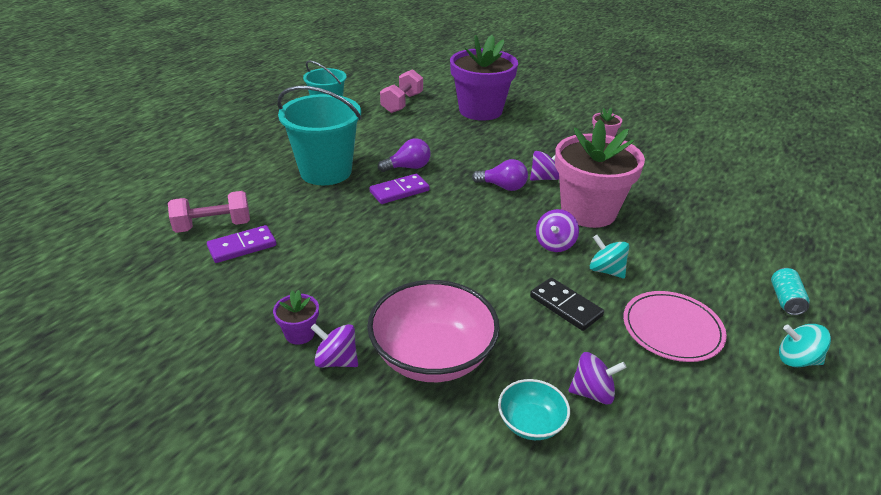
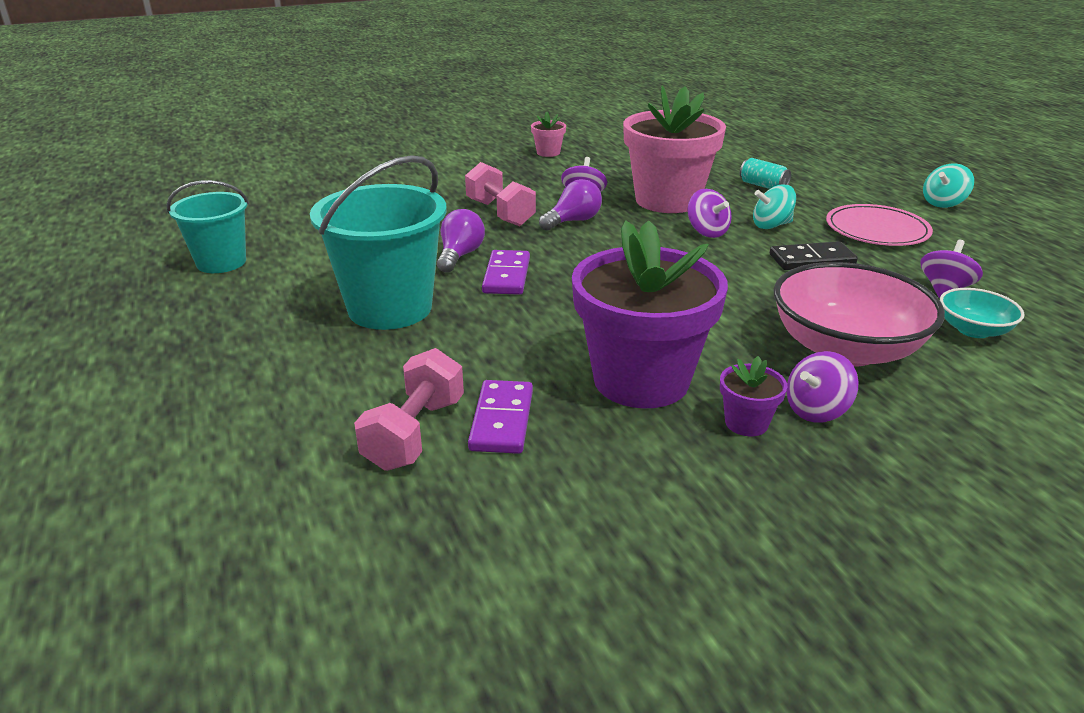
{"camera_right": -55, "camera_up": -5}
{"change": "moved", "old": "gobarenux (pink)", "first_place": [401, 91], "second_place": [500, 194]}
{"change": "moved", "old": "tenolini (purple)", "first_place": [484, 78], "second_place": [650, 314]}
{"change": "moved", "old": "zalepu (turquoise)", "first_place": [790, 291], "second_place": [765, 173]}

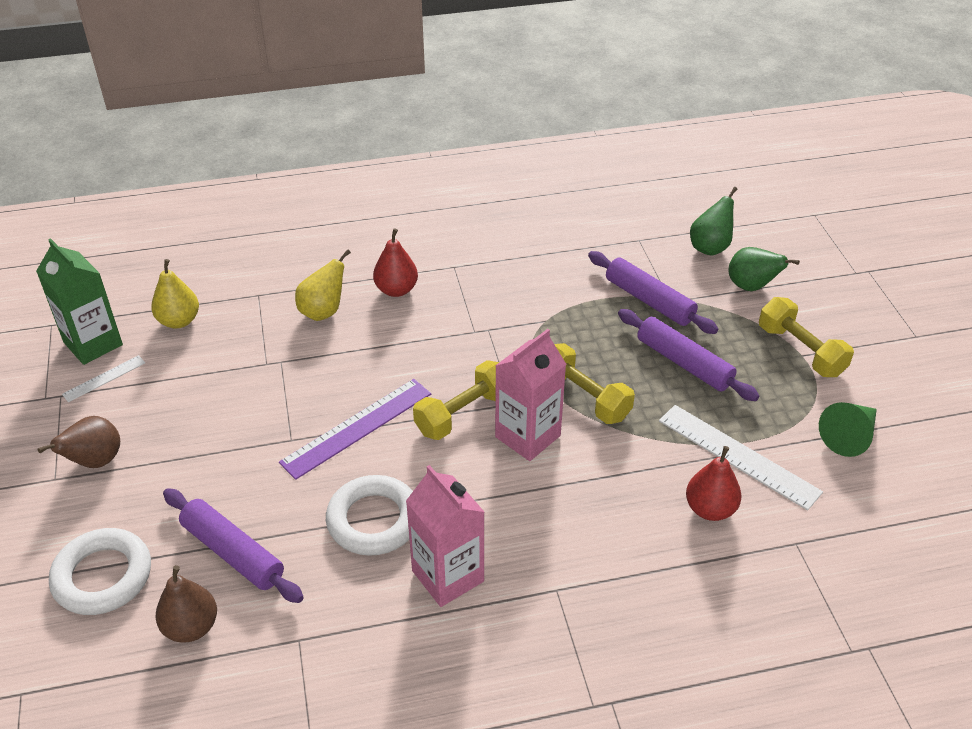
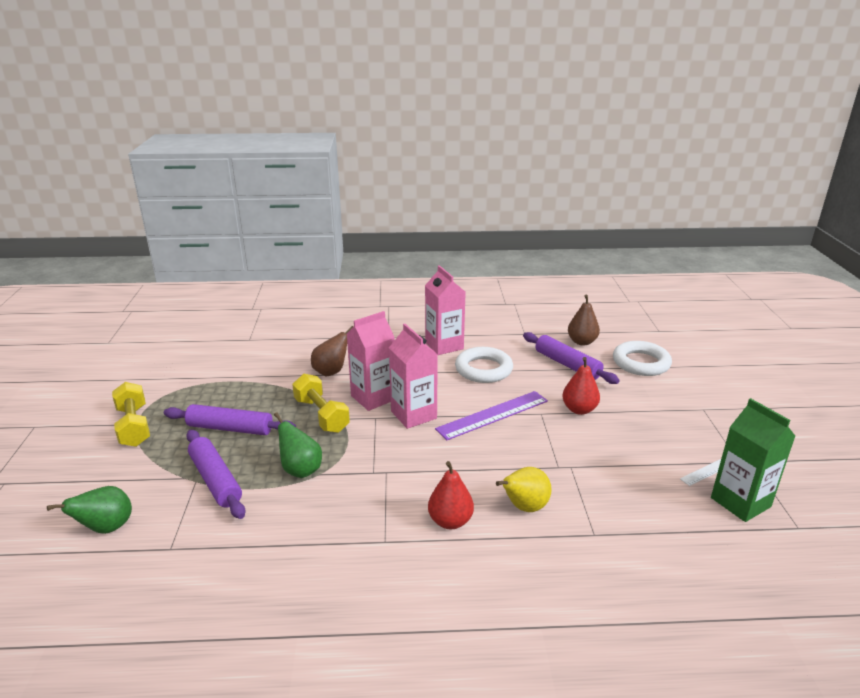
{"camera_right": -170, "camera_up": -15}
{"change": "moved", "old": "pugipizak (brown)", "first_place": [79, 442], "second_place": [332, 351]}
{"change": "removed", "old": "pugipizak (yellow)", "first_place": [175, 294]}
{"change": "replaced", "old": "gobarenux (yellow)", "new": "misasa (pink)", "first_place": [456, 400], "second_place": [413, 376]}
{"change": "turned", "old": "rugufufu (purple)", "first_place": [688, 355], "second_place": [230, 419], "degrees": -45}
{"change": "removed", "old": "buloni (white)", "first_place": [741, 458]}
{"change": "moved", "old": "pugipizak (red)", "first_place": [714, 483], "second_place": [581, 386]}
{"change": "moved", "old": "pugipizak (green)", "first_place": [764, 269], "second_place": [298, 445]}
{"change": "removed", "old": "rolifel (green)", "first_place": [848, 429]}

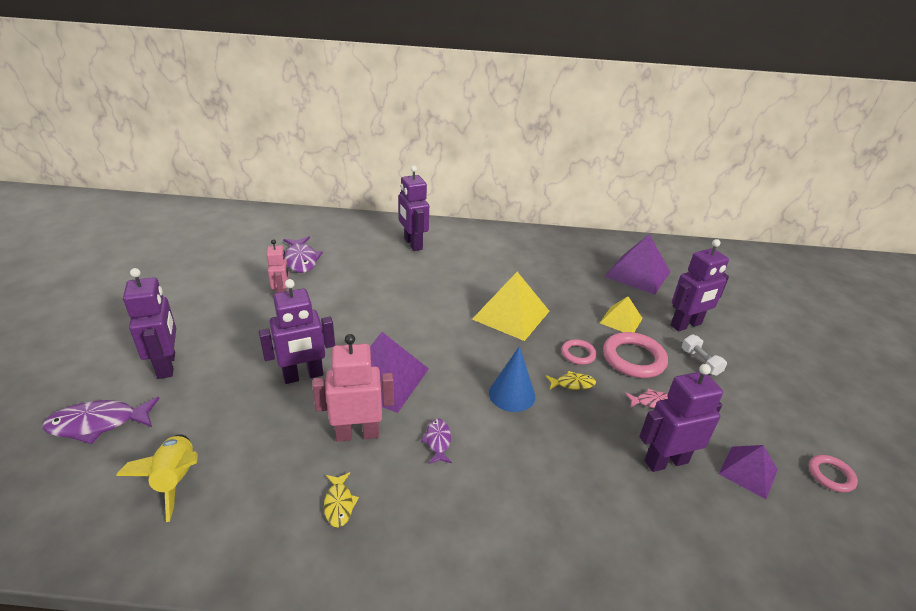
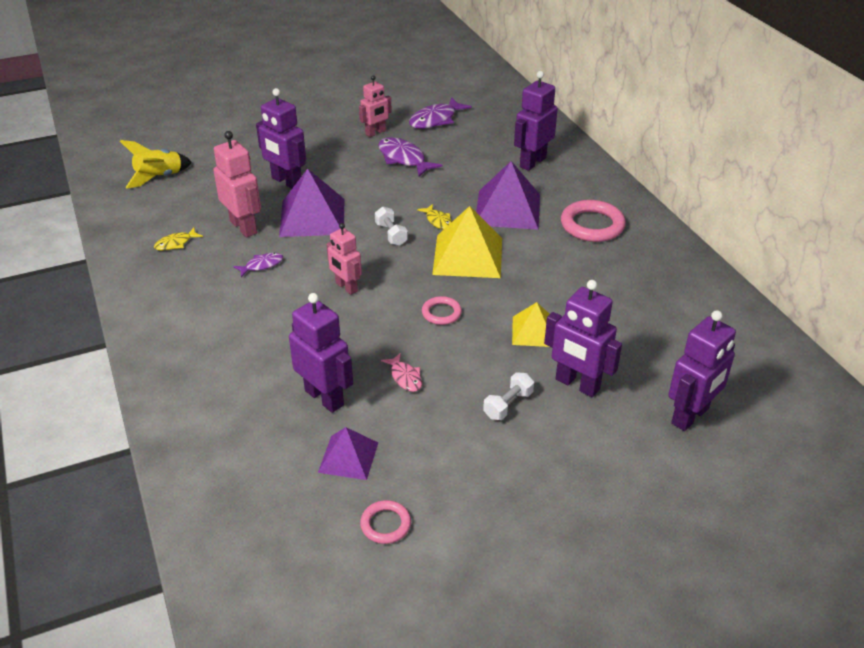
{"camera_right": 65, "camera_up": 5}
{"change": "moved", "old": "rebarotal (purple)", "first_place": [101, 420], "second_place": [410, 157]}
{"change": "moved", "old": "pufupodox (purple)", "first_place": [149, 323], "second_place": [702, 370]}
{"change": "replaced", "old": "rolifel (blue)", "new": "pufupodox (pink)", "first_place": [512, 379], "second_place": [344, 259]}
{"change": "moved", "old": "rebarotal (yellow)", "first_place": [571, 380], "second_place": [434, 217]}
{"change": "moved", "old": "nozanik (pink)", "first_place": [635, 355], "second_place": [593, 221]}
{"change": "moved", "old": "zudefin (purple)", "first_place": [637, 264], "second_place": [508, 195]}
{"change": "added", "new": "gobarenux (white)", "second_place": [391, 226]}

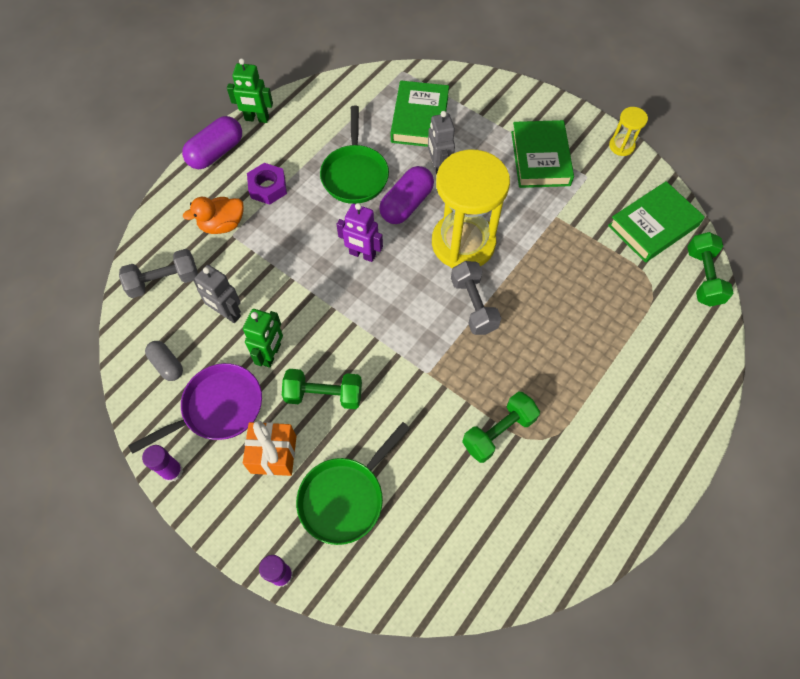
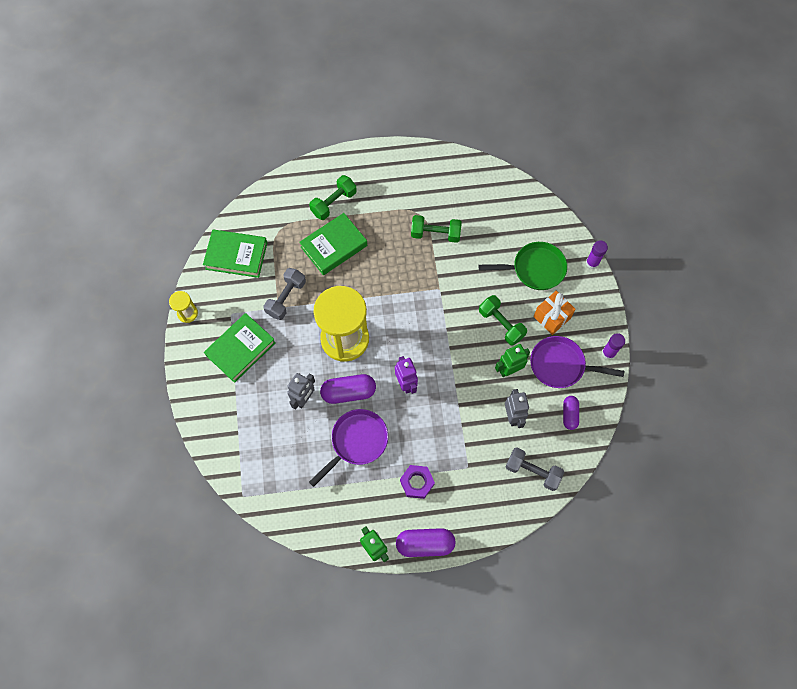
{"camera_right": -135, "camera_up": 5}
{"change": "recoloured", "old": "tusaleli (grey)", "new": "tusaleli (purple)", "first_place": [164, 361], "second_place": [571, 413]}
{"change": "removed", "old": "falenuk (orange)", "first_place": [213, 215]}
{"change": "recoloured", "old": "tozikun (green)", "new": "tozikun (purple)", "first_place": [354, 155], "second_place": [348, 448]}
{"change": "moved", "old": "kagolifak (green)", "first_place": [420, 114], "second_place": [333, 244]}
{"change": "moved", "old": "gobarenux (grey)", "first_place": [476, 298], "second_place": [284, 294]}
{"change": "moved", "old": "gobarenux (green)", "first_place": [710, 269], "second_place": [333, 197]}

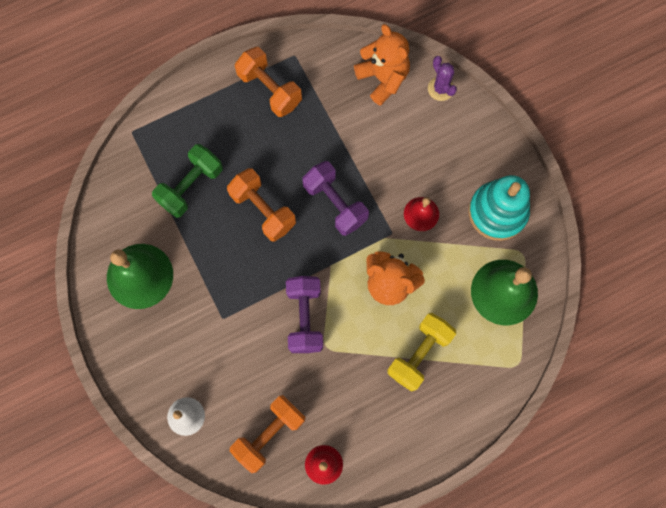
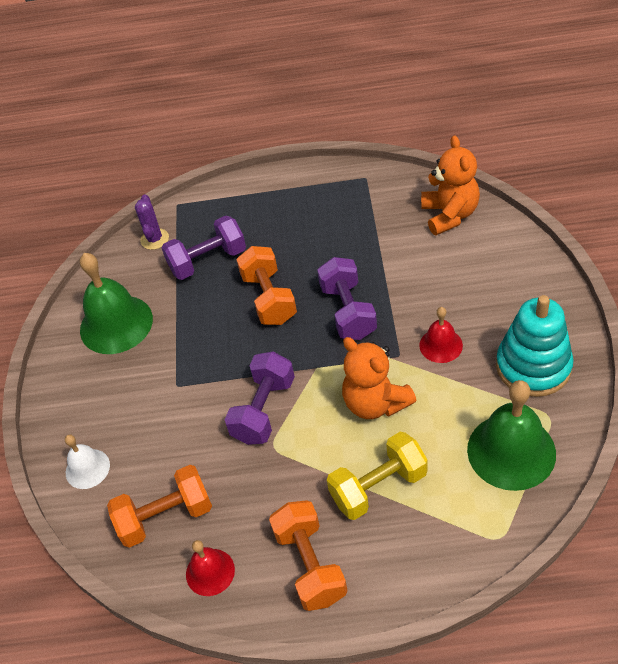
{"camera_right": 30, "camera_up": -25}
{"change": "recoloured", "old": "gobarenux (green)", "new": "gobarenux (purple)", "first_place": [187, 181], "second_place": [204, 248]}
{"change": "moved", "old": "gobarenux (orange)", "first_place": [268, 82], "second_place": [308, 555]}
{"change": "moved", "old": "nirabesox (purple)", "first_place": [442, 78], "second_place": [152, 222]}

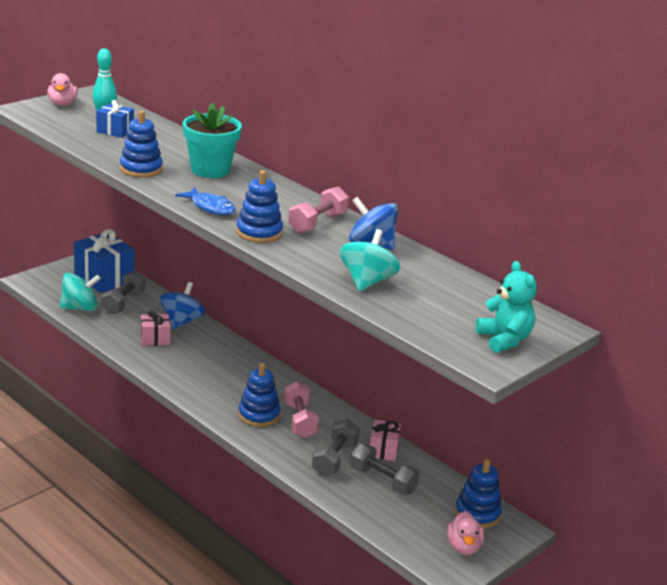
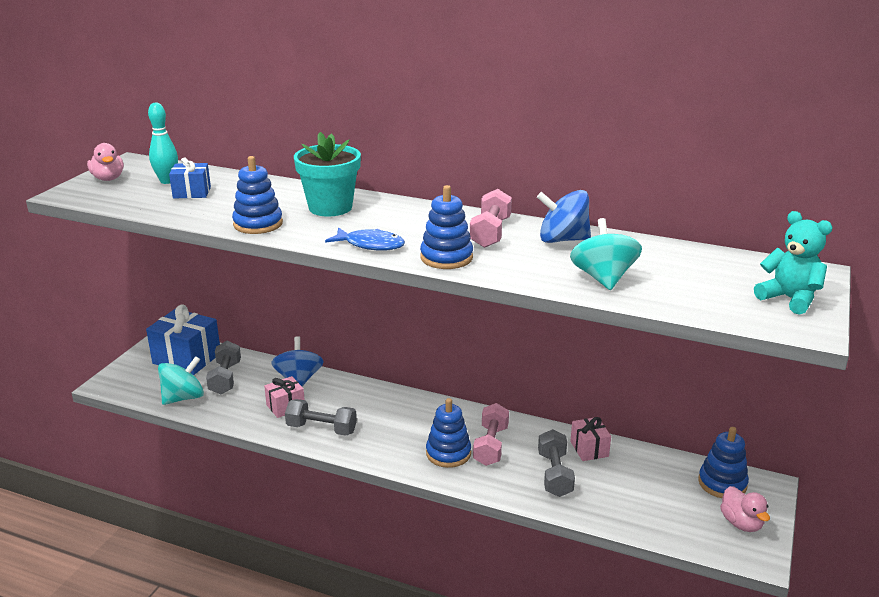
{"camera_right": -20, "camera_up": 0}
{"change": "turned", "old": "gobarenux (pink)", "first_place": [301, 409], "second_place": [491, 434], "degrees": 45}
{"change": "moved", "old": "gobarenux (grey)", "first_place": [385, 469], "second_place": [321, 417]}

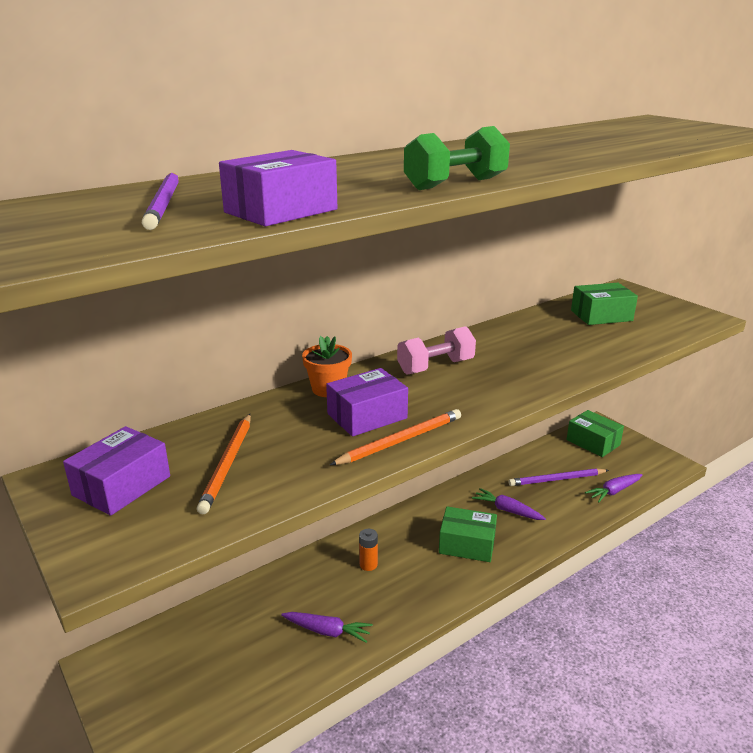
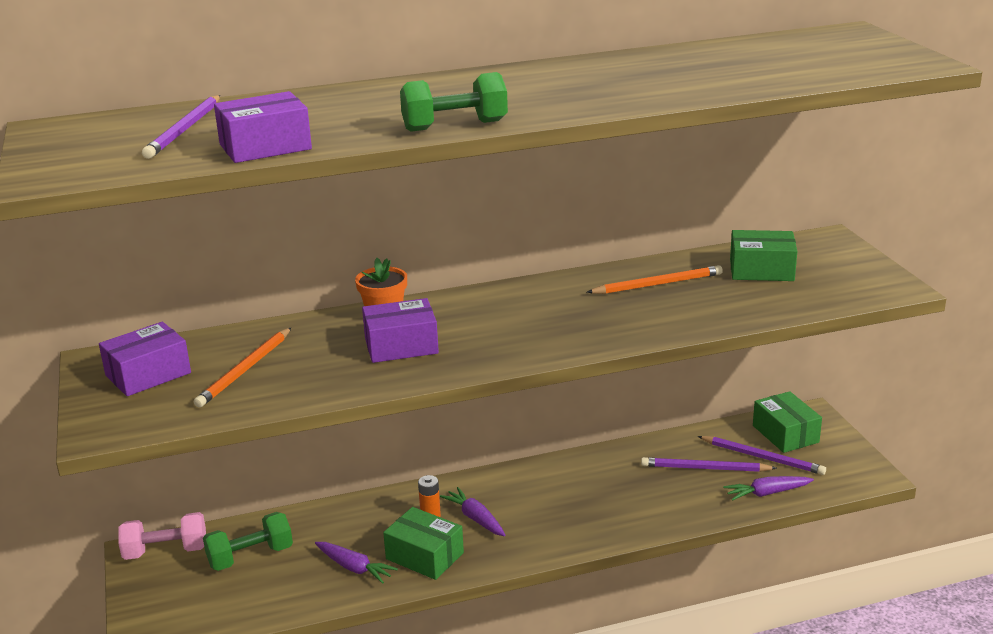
{"camera_right": 20, "camera_up": 0}
{"change": "moved", "old": "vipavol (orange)", "first_place": [395, 437], "second_place": [655, 279]}
{"change": "moved", "old": "gobarenux (pink)", "first_place": [436, 350], "second_place": [162, 536]}
{"change": "moved", "old": "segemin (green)", "first_place": [468, 534], "second_place": [423, 543]}
{"change": "moved", "old": "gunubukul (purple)", "first_place": [509, 504], "second_place": [473, 511]}
{"change": "added", "new": "gobarenux (green)", "second_place": [248, 541]}
{"change": "added", "new": "vipavol (purple)", "second_place": [762, 455]}

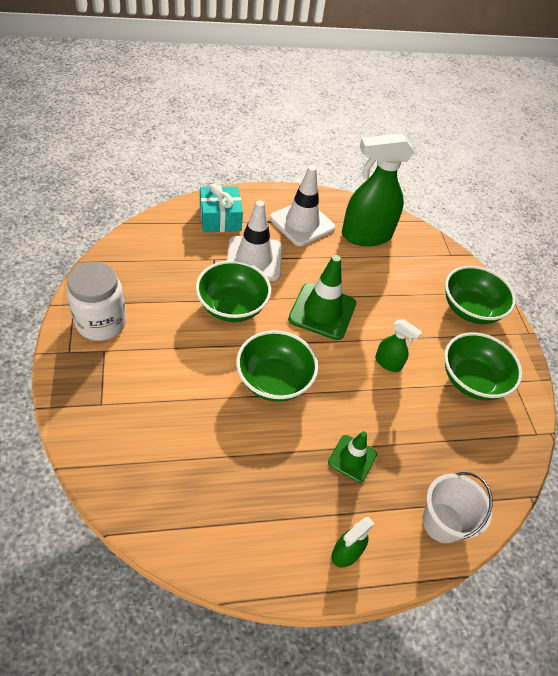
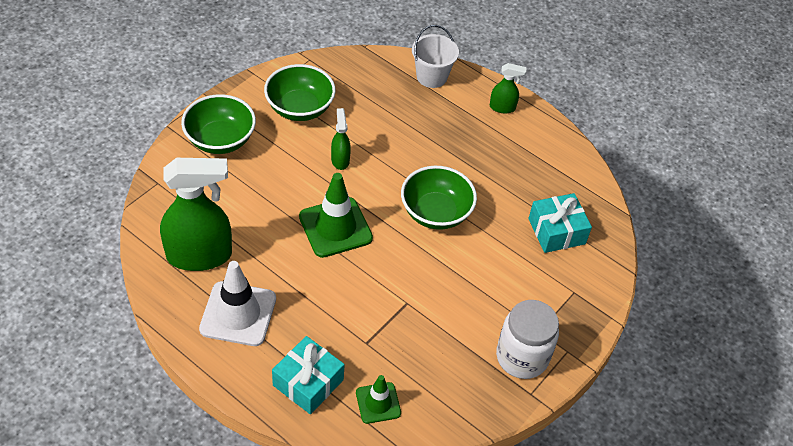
{"camera_right": -130, "camera_up": 0}
{"change": "removed", "old": "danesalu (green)", "first_place": [233, 291]}
{"change": "removed", "old": "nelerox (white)", "first_place": [255, 240]}
{"change": "moved", "old": "nelerox (green)", "first_place": [352, 457], "second_place": [378, 399]}
{"change": "turned", "old": "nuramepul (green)", "first_place": [378, 189], "second_place": [196, 214], "degrees": -45}
{"change": "added", "new": "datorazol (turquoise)", "second_place": [560, 223]}

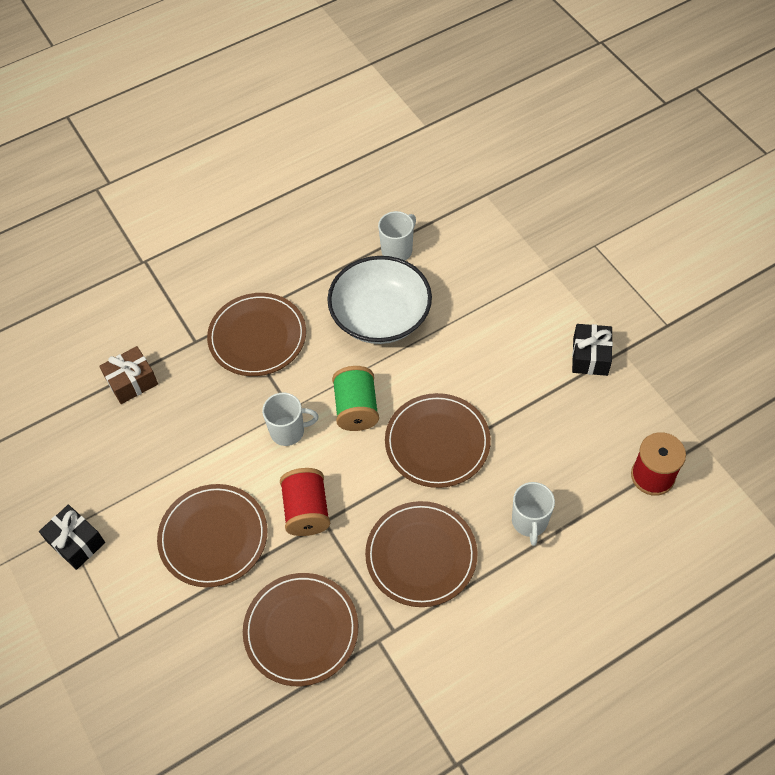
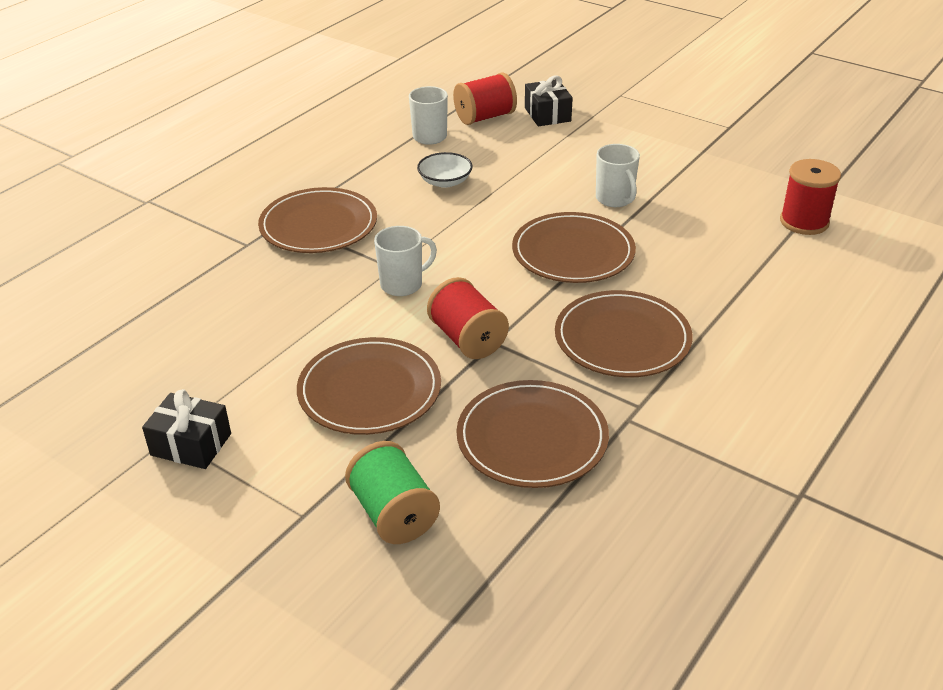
{"camera_right": -25, "camera_up": -20}
{"change": "removed", "old": "datorazol (brown)", "first_place": [128, 375]}
{"change": "resized", "old": "danesalu (white)", "first_place": [379, 300], "second_place": [445, 170], "factor": 0.47}
{"change": "moved", "old": "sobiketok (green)", "first_place": [355, 398], "second_place": [392, 492]}
{"change": "moved", "old": "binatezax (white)", "first_place": [533, 514], "second_place": [618, 175]}
{"change": "moved", "old": "datorazol (black)", "first_place": [592, 350], "second_place": [549, 101]}
{"change": "added", "new": "sobiketok (red)", "second_place": [485, 98]}

